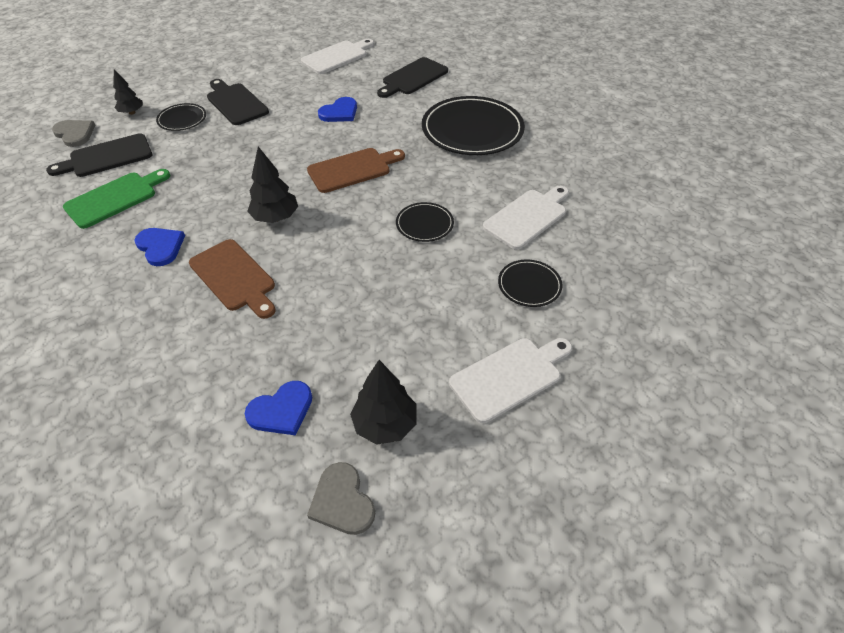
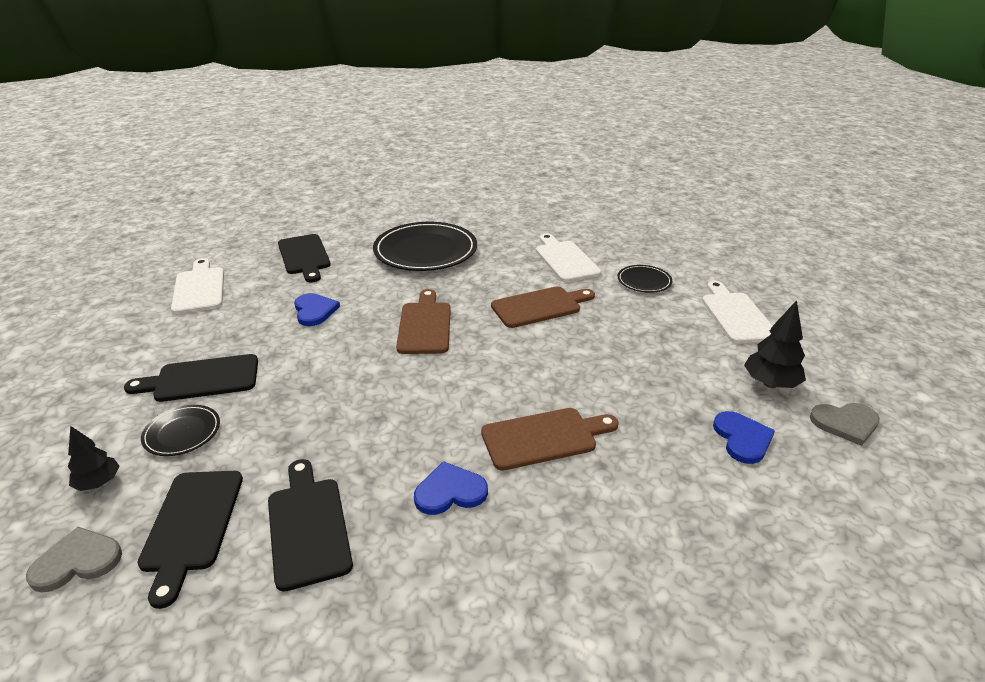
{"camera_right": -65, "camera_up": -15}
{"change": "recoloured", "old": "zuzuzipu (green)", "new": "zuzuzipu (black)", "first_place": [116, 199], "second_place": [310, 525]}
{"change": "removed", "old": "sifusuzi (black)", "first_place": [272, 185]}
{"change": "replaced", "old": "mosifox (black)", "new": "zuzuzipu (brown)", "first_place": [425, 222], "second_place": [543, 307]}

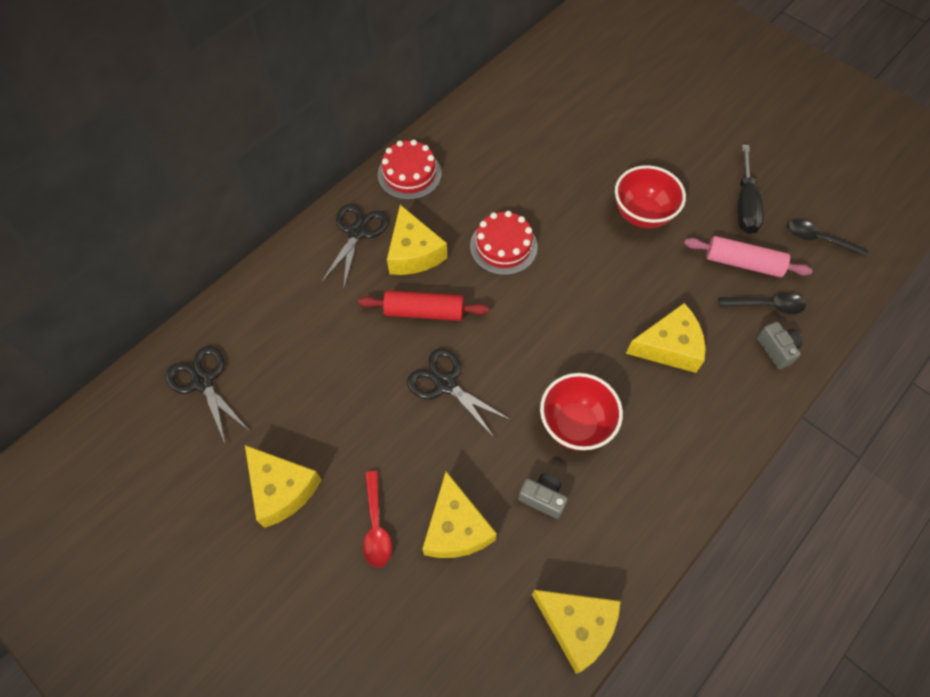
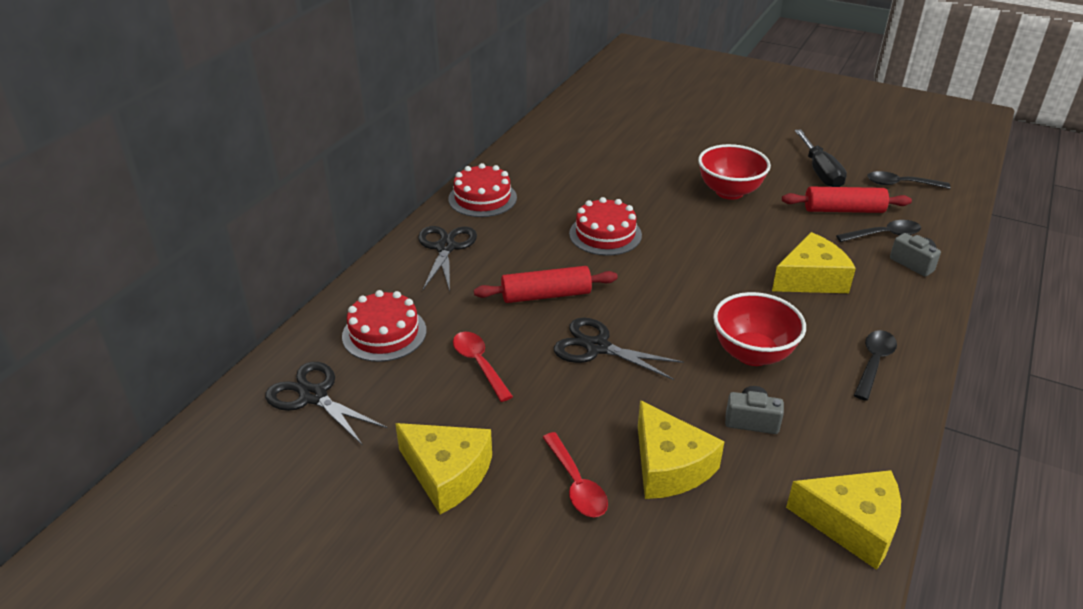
{"camera_right": -15, "camera_up": -25}
{"change": "removed", "old": "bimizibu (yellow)", "first_place": [417, 240]}
{"change": "recoloured", "old": "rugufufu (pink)", "new": "rugufufu (red)", "first_place": [748, 256], "second_place": [847, 200]}
{"change": "added", "new": "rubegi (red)", "second_place": [384, 326]}
{"change": "added", "new": "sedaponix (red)", "second_place": [483, 367]}
{"change": "added", "new": "sedaponix (black)", "second_place": [875, 365]}

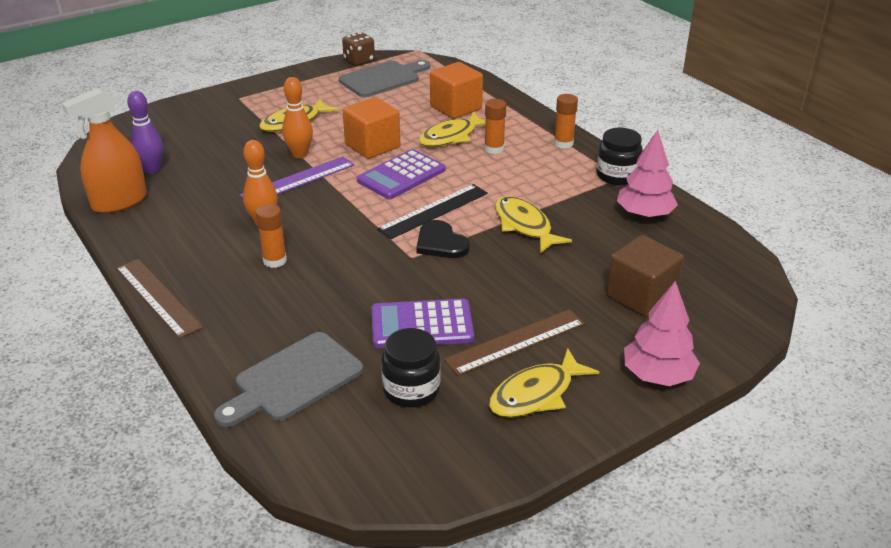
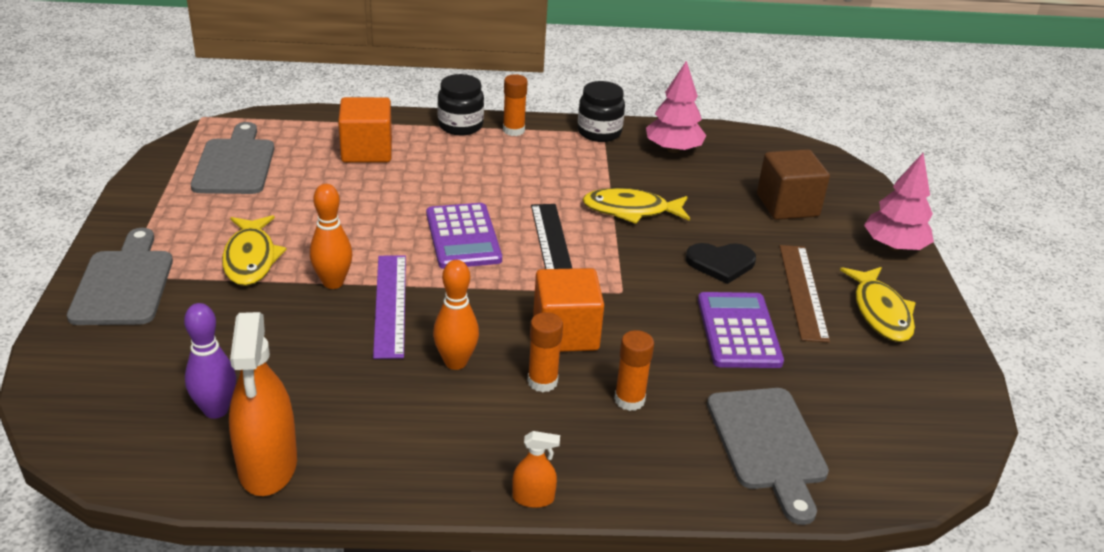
{"camera_right": -60, "camera_up": 0}
{"change": "replaced", "old": "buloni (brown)", "new": "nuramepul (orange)", "first_place": [159, 299], "second_place": [536, 469]}
{"change": "removed", "old": "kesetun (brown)", "first_place": [358, 49]}
{"change": "moved", "old": "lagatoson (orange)", "first_place": [371, 128], "second_place": [568, 310]}
{"change": "turned", "old": "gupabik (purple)", "first_place": [423, 323], "second_place": [741, 330], "degrees": 150}
{"change": "moved", "old": "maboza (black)", "first_place": [411, 367], "second_place": [461, 104]}
{"change": "moved", "old": "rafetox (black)", "first_place": [443, 239], "second_place": [721, 263]}
{"change": "removed", "old": "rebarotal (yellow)", "first_place": [452, 129]}
{"change": "moved", "old": "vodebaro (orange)", "first_place": [495, 126], "second_place": [634, 370]}
{"change": "added", "new": "zuzuzipu (grey)", "second_place": [120, 276]}

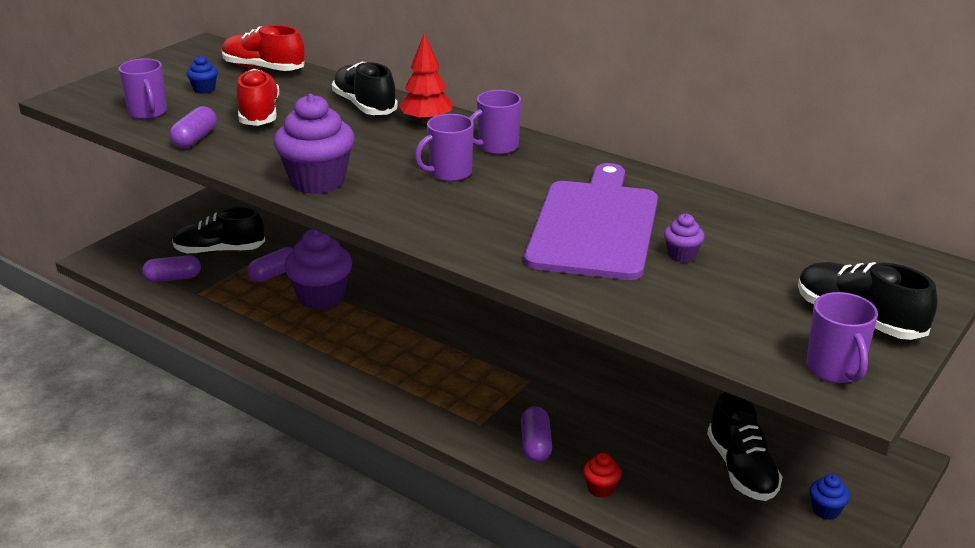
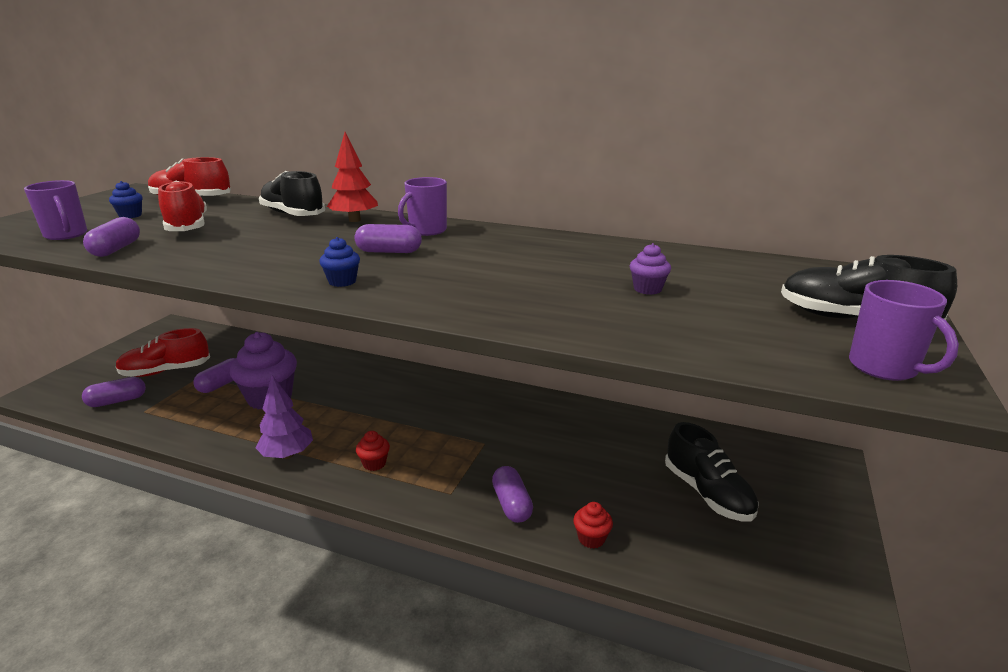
{"camera_right": -15, "camera_up": -5}
{"change": "recoloured", "old": "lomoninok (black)", "new": "lomoninok (red)", "first_place": [218, 230], "second_place": [163, 352]}
{"change": "removed", "old": "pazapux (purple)", "first_place": [314, 144]}
{"change": "replaced", "old": "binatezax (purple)", "new": "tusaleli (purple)", "first_place": [444, 148], "second_place": [388, 238]}
{"change": "removed", "old": "zuzuzipu (purple)", "first_place": [591, 221]}
{"change": "moved", "old": "pazapux (blue)", "first_place": [830, 497], "second_place": [339, 262]}
{"change": "added", "new": "sifusuzi (purple)", "second_place": [284, 417]}
{"change": "added", "new": "pazapux (red)", "second_place": [373, 451]}

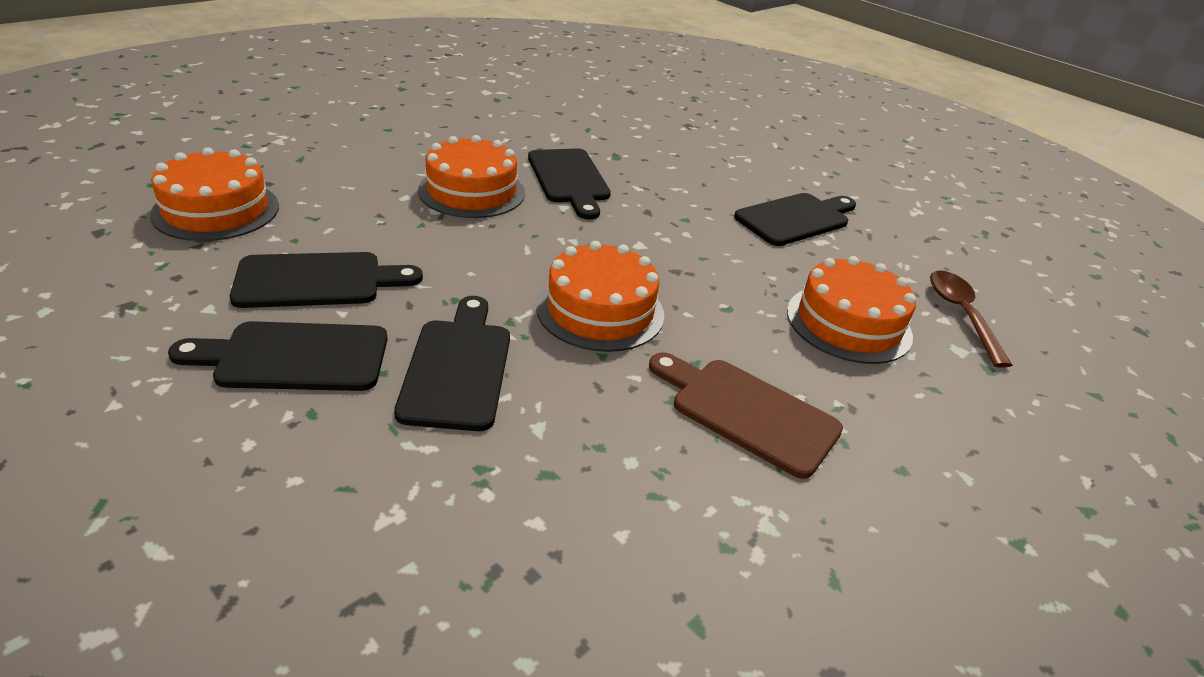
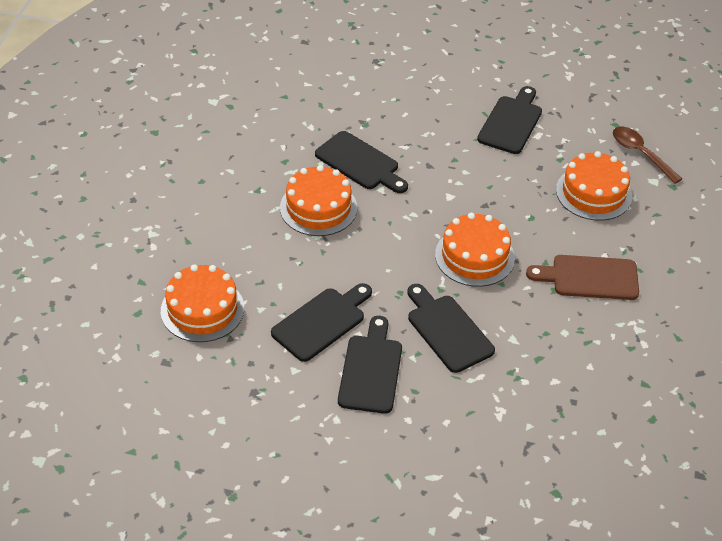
{"camera_right": -30, "camera_up": 10}
{"change": "turned", "old": "zuzuzipu (black)", "first_place": [278, 356], "second_place": [370, 365], "degrees": 135}

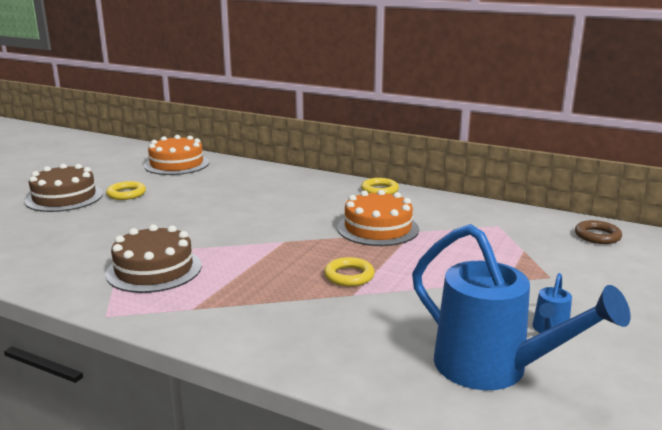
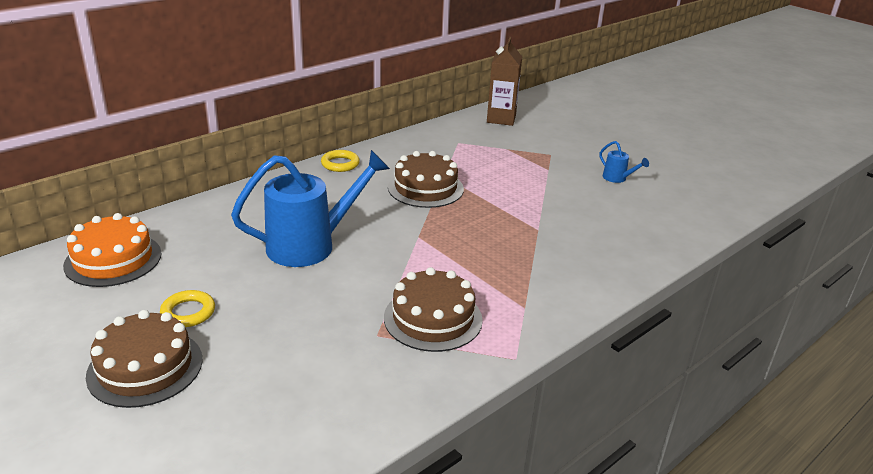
{"camera_right": -70, "camera_up": 10}
{"change": "removed", "old": "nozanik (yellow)", "first_place": [349, 272]}
{"change": "recoloured", "old": "rubegi (orange)", "new": "rubegi (brown)", "first_place": [378, 217], "second_place": [426, 179]}
{"change": "moved", "old": "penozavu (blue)", "first_place": [521, 307], "second_place": [310, 208]}
{"change": "replaced", "old": "nozanik (brown)", "new": "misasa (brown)", "first_place": [598, 232], "second_place": [504, 81]}

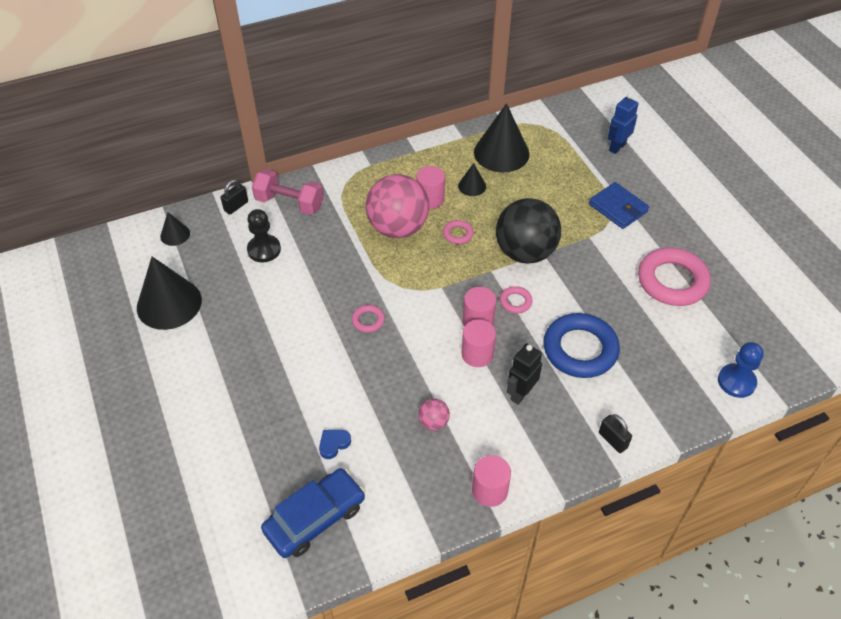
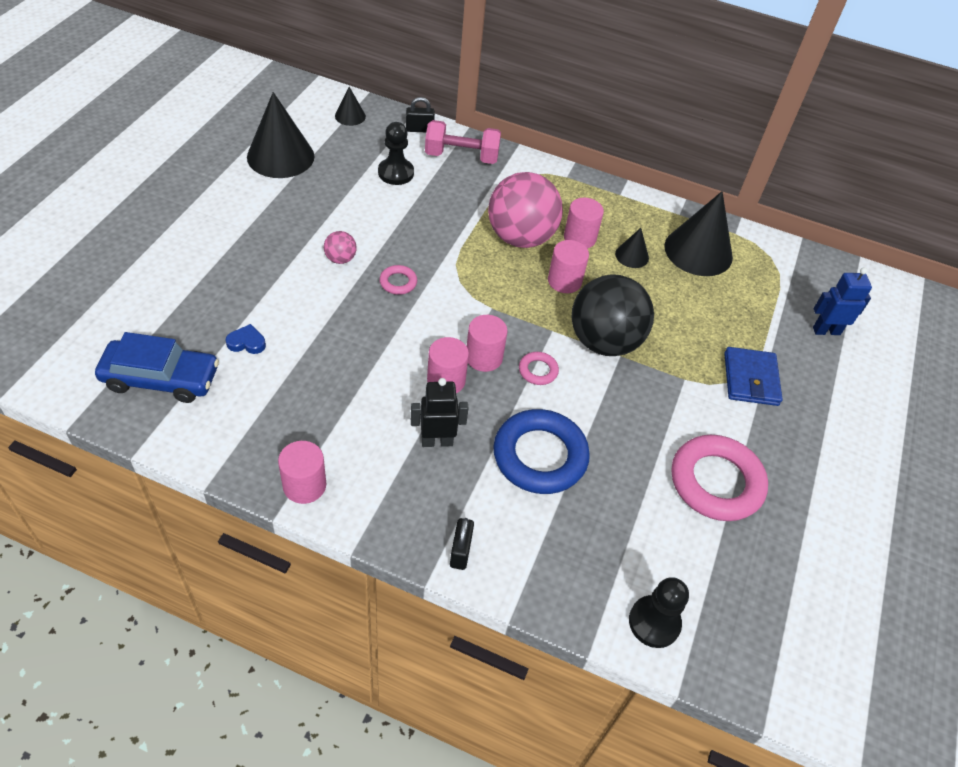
{"camera_right": 40, "camera_up": 0}
{"change": "turned", "old": "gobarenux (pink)", "first_place": [288, 192], "second_place": [463, 142], "degrees": -60}
{"change": "moved", "old": "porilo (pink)", "first_place": [434, 414], "second_place": [340, 247]}
{"change": "replaced", "old": "nozanik (pink)", "new": "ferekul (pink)", "first_place": [458, 232], "second_place": [568, 266]}
{"change": "recoloured", "old": "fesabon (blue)", "new": "fesabon (black)", "first_place": [741, 370], "second_place": [659, 612]}

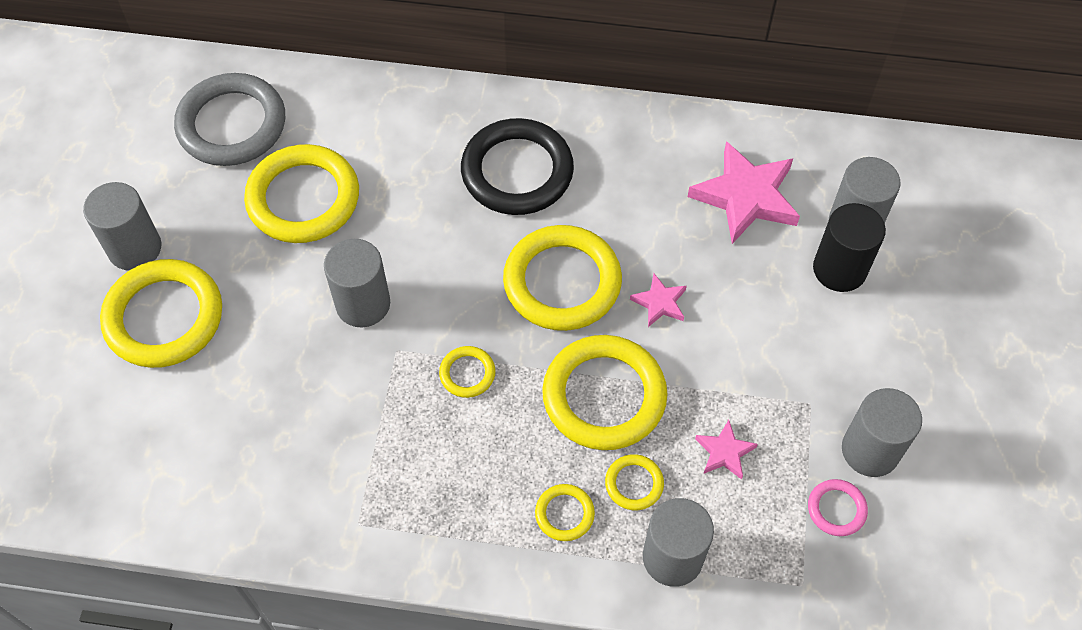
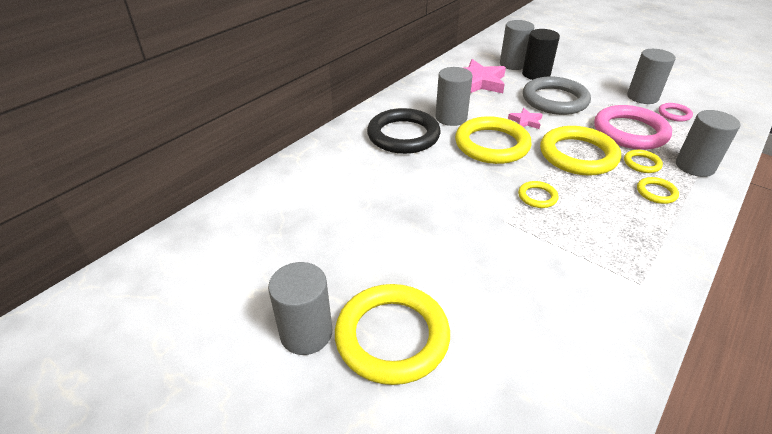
{"camera_right": -60, "camera_up": -20}
{"change": "moved", "old": "nozanik (grey)", "first_place": [229, 119], "second_place": [557, 96]}
{"change": "removed", "old": "nozanik (yellow)", "first_place": [301, 193]}
{"change": "moved", "old": "ferekul (grey)", "first_place": [357, 283], "second_place": [454, 96]}
{"change": "replaced", "old": "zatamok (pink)", "new": "nozanik (pink)", "first_place": [726, 449], "second_place": [633, 127]}

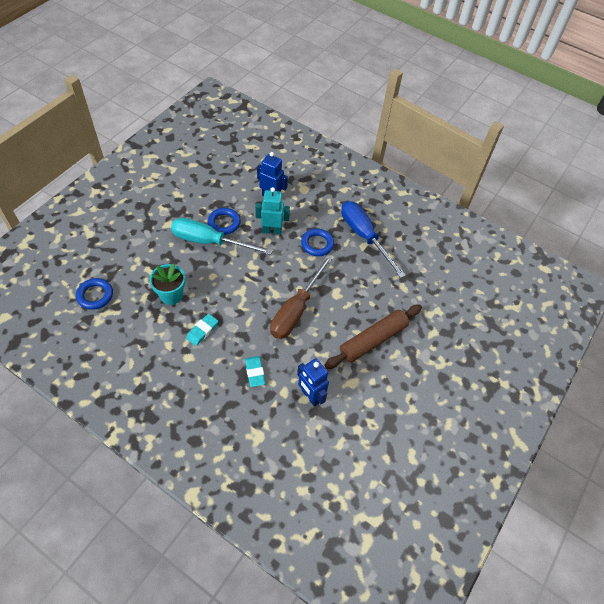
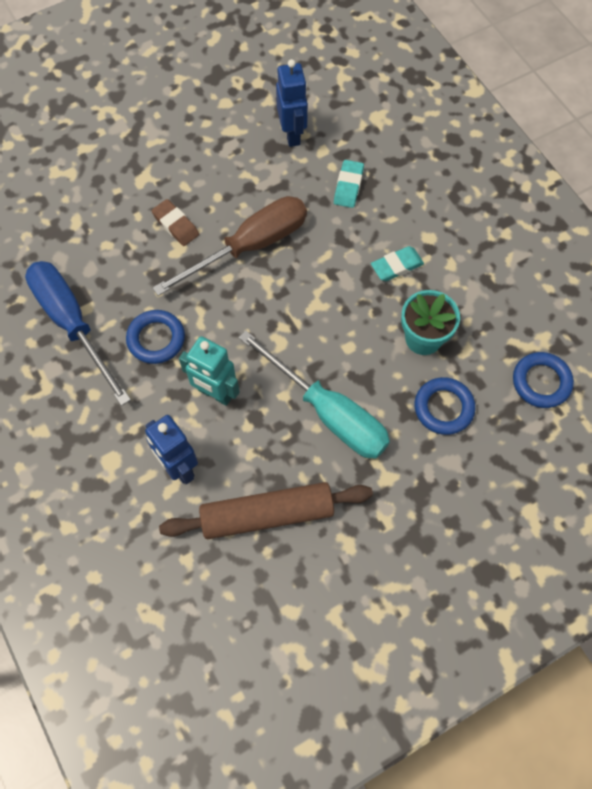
{"camera_right": -150, "camera_up": 10}
{"change": "moved", "old": "nozanik (blue)", "first_place": [224, 221], "second_place": [445, 406]}
{"change": "moved", "old": "rugufufu (brown)", "first_place": [373, 336], "second_place": [266, 510]}
{"change": "turned", "old": "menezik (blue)", "first_place": [373, 239], "second_place": [78, 333], "degrees": 150}
{"change": "added", "new": "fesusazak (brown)", "second_place": [175, 222]}

